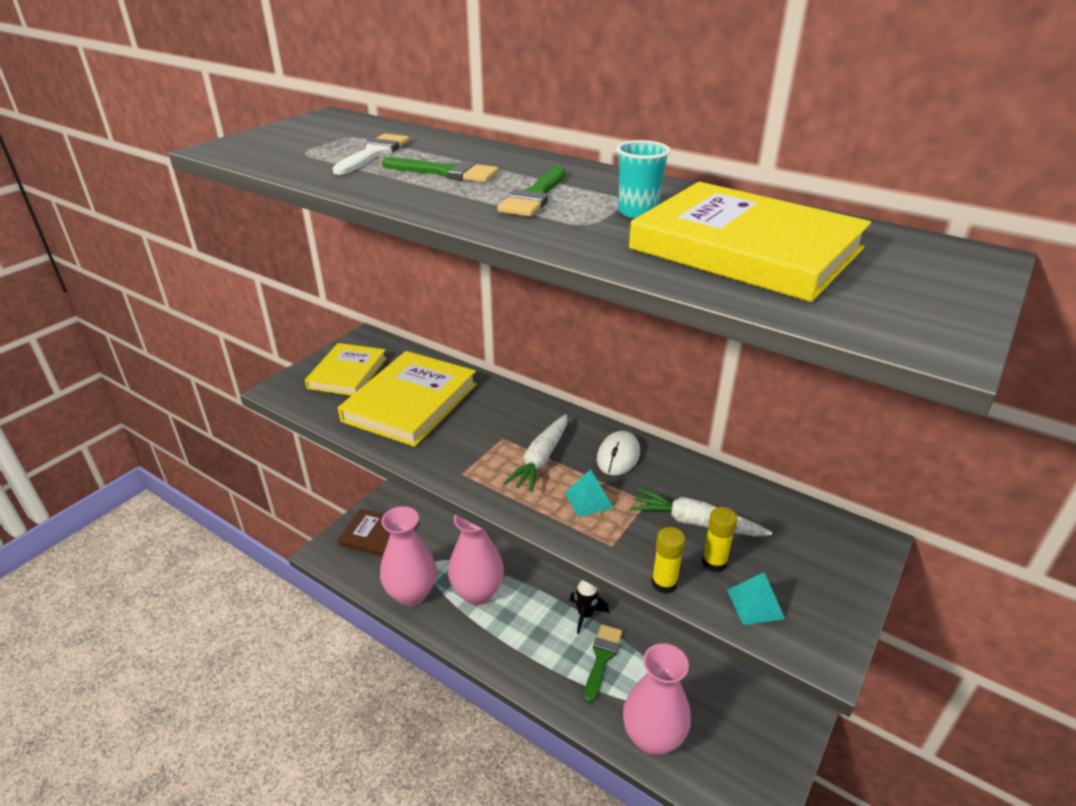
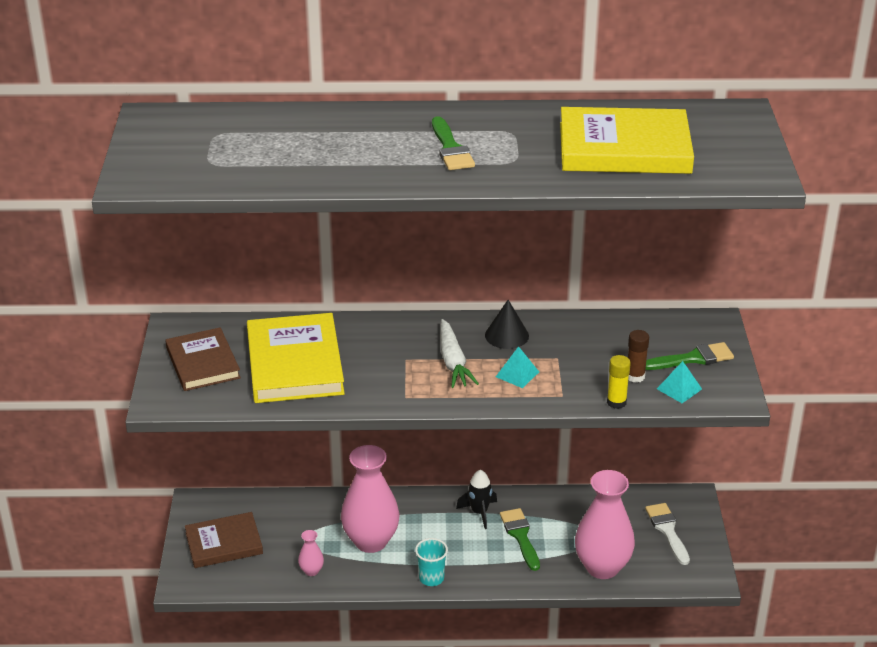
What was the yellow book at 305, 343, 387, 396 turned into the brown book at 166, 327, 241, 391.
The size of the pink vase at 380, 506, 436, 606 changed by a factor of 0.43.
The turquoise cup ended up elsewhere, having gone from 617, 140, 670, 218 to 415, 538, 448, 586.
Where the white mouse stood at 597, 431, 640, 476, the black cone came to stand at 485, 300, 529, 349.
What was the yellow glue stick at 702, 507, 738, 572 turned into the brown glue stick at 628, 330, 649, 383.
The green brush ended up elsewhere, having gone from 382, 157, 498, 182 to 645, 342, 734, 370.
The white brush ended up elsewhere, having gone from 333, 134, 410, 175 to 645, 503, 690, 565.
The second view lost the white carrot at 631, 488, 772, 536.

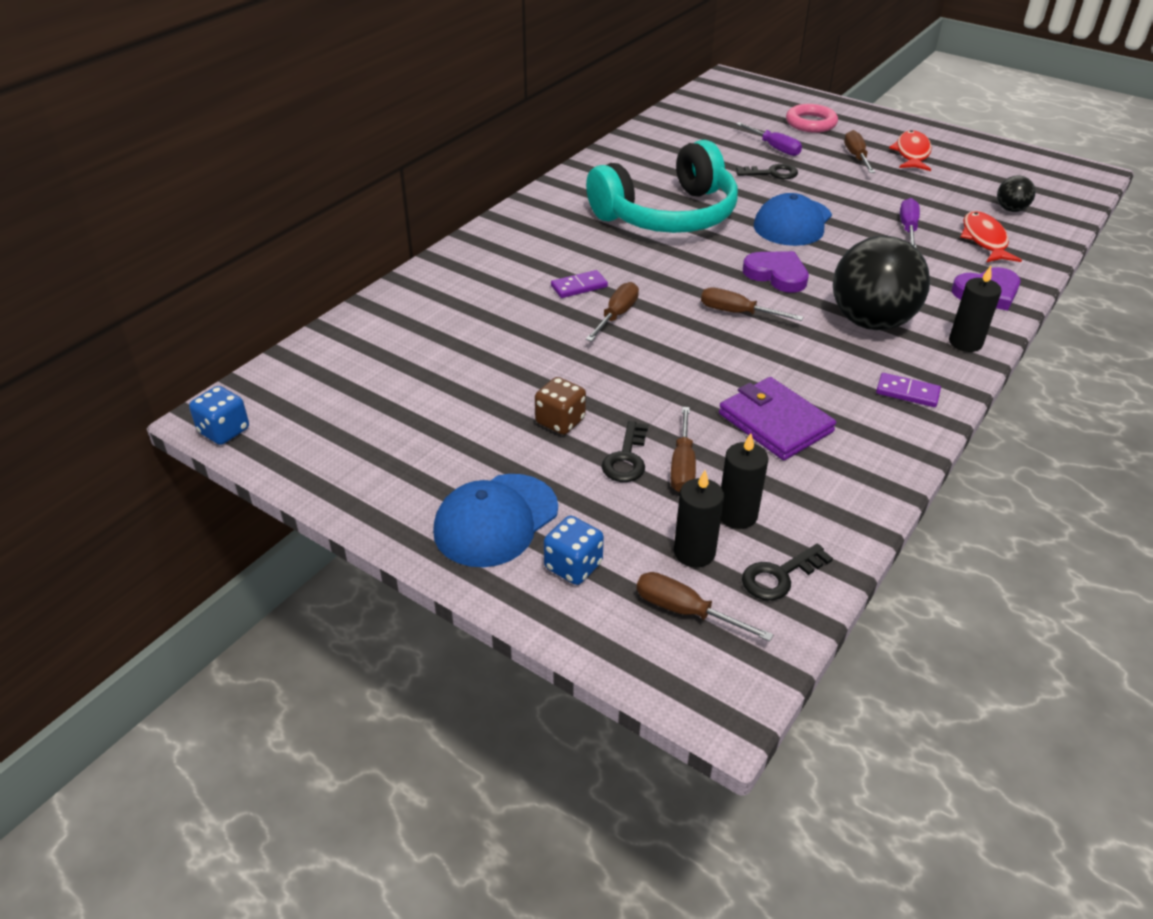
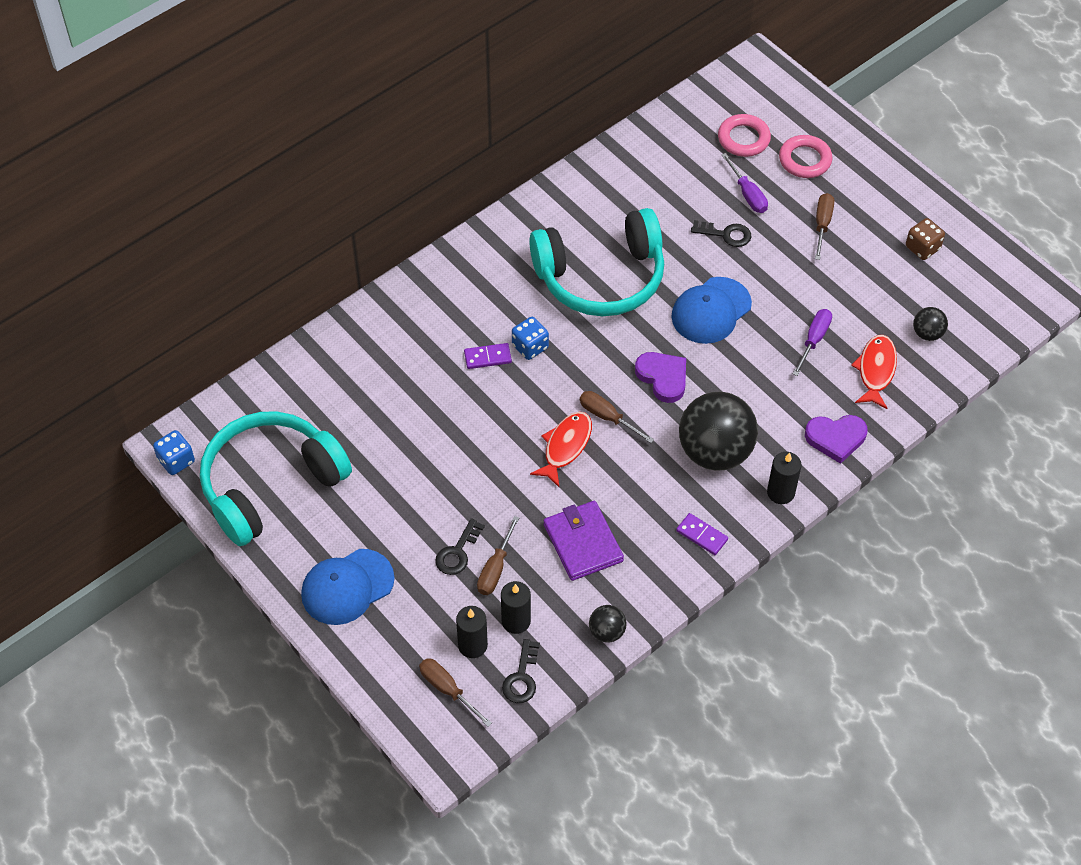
The second view gained the turquoise headphones at 200, 411, 352, 546.
The black key at 742, 544, 833, 600 ended up facing another way, 60 degrees counterclockwise from before.
The blue dice ended up elsewhere, having gone from 544, 516, 604, 585 to 512, 317, 549, 360.
The red fish ended up elsewhere, having gone from 889, 130, 932, 171 to 530, 411, 592, 487.
The second view gained the black ball at 589, 605, 627, 643.
The second view gained the pink ring at 718, 114, 771, 157.
The brown dice ended up elsewhere, having gone from 535, 377, 586, 435 to 906, 218, 945, 260.
The second view lost the brown screwdriver at 586, 282, 639, 342.

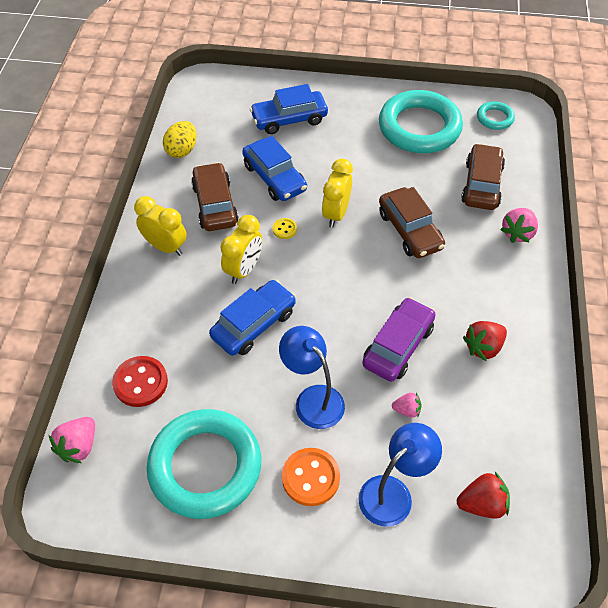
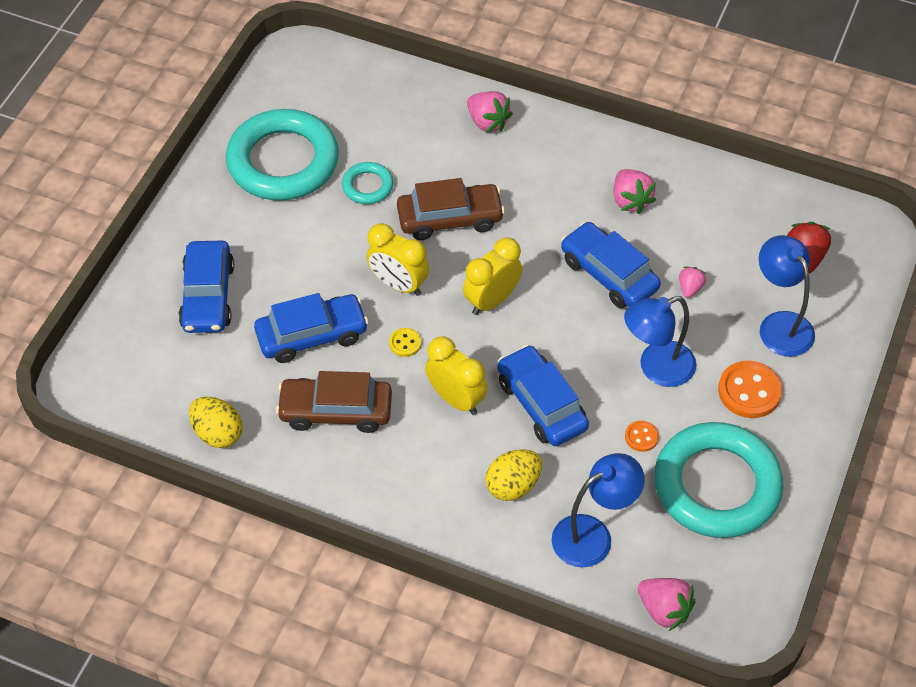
The turquoise ring ended up elsewhere, having gone from 477, 101, 515, 130 to 342, 162, 394, 204.
The yellow clock ended up elsewhere, having gone from 134, 196, 187, 256 to 463, 238, 522, 315.
The second view gained the yellow egg at 485, 449, 542, 501.
Where the red button stood at 112, 356, 168, 407, the blue lamp came to stand at 552, 453, 645, 568.
What was the purple car at 362, 297, 436, 382 turned into the blue car at 561, 222, 661, 308.
What was the red strawberry at 463, 321, 507, 361 turned into the pink strawberry at 614, 169, 656, 214.
The second view gained the orange button at 625, 421, 659, 452.
The second view lost the brown car at 461, 143, 505, 210.

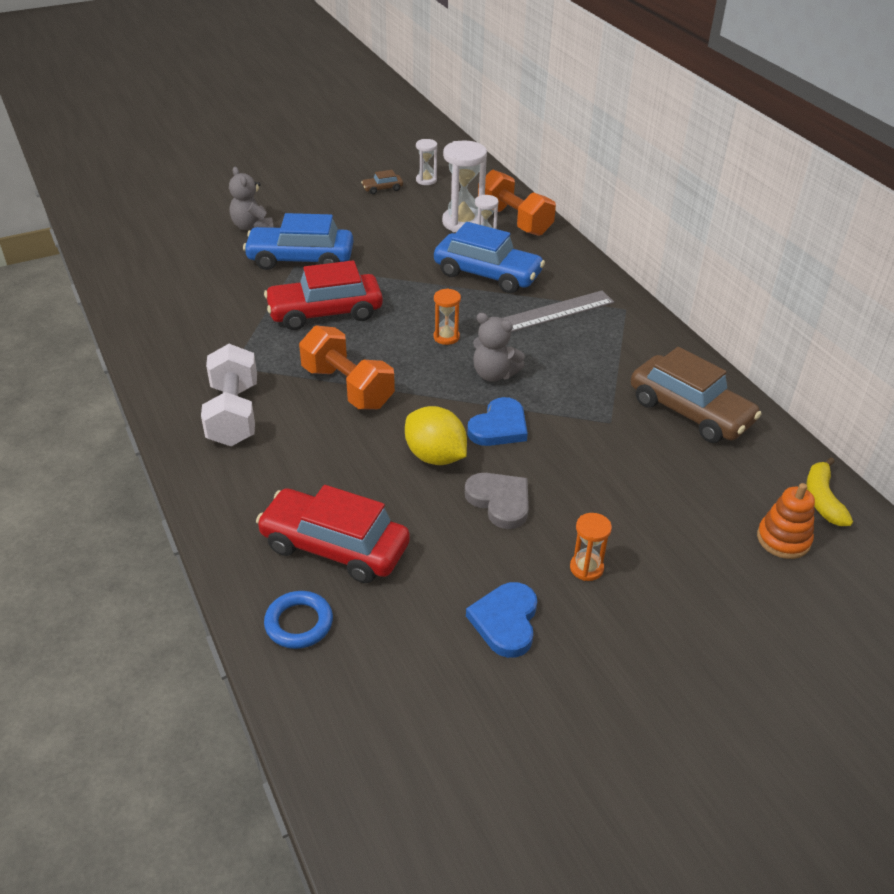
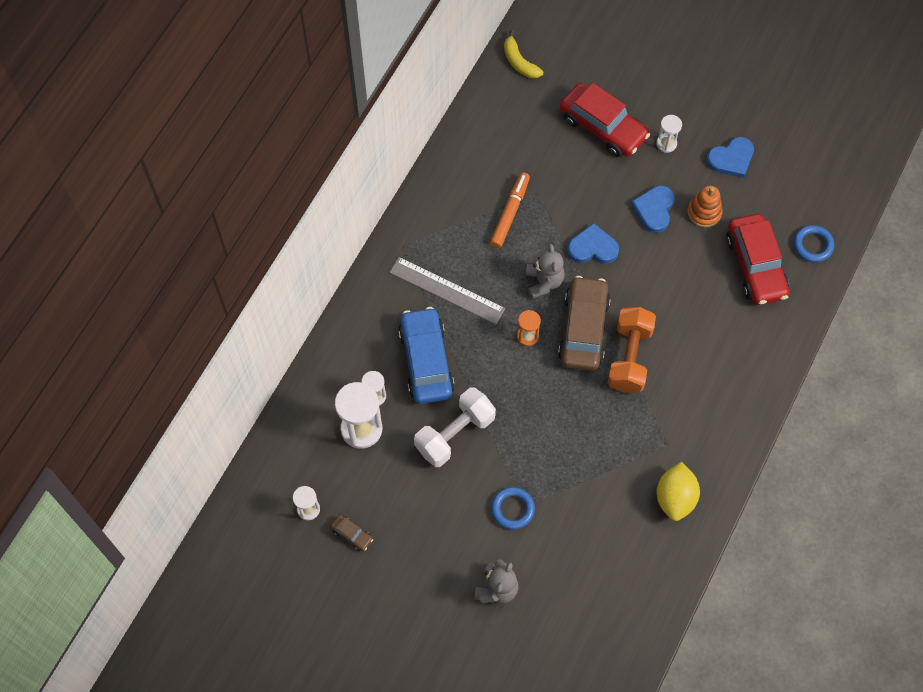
The white dumbbell ended up elsewhere, having gone from 201, 344, 257, 446 to 414, 387, 496, 467.
The second view gained the orange marker at 490, 172, 530, 248.
Where the blue car stood at 243, 213, 353, 270, the blue ring came to stand at 491, 487, 535, 529.
The yellow banana at 806, 458, 853, 526 ended up facing another way, 90 degrees clockwise from before.
The brown car ended up elsewhere, having gone from 631, 347, 762, 443 to 558, 276, 611, 371.
The red car ended up elsewhere, having gone from 264, 260, 383, 330 to 560, 83, 650, 157.
What was the grey heart at 465, 473, 529, 529 turned into the blue heart at 631, 186, 675, 233.
What was the orange hourglass at 570, 513, 612, 581 turned into the white hourglass at 656, 115, 682, 153.
The yellow lemon ended up elsewhere, having gone from 405, 406, 467, 465 to 656, 462, 700, 521.
The orange stacking toy ended up elsewhere, having gone from 757, 483, 815, 559 to 687, 186, 723, 228.
The second view lost the orange dumbbell at 478, 170, 556, 236.

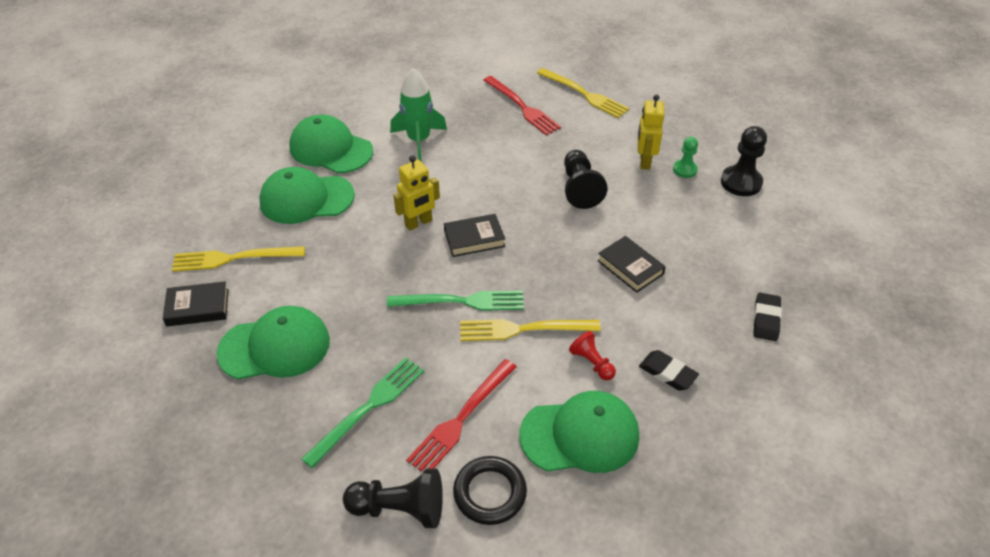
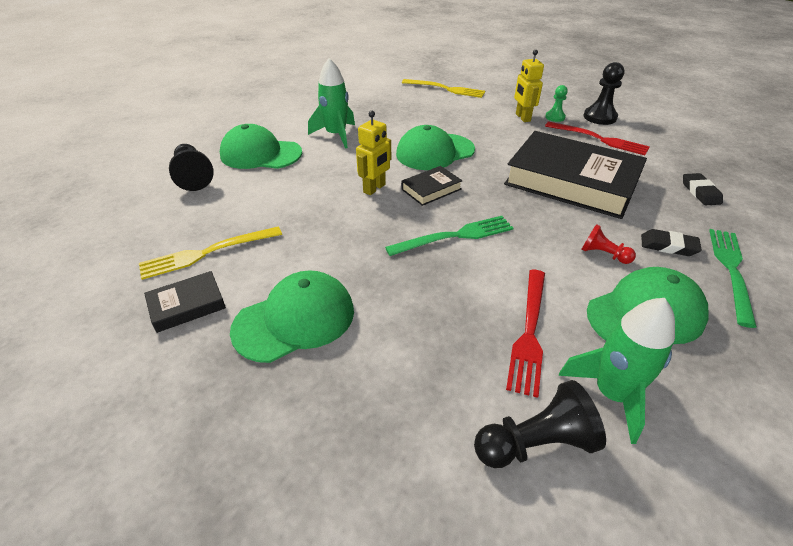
The black pawn ended up elsewhere, having gone from 564, 150, 608, 209 to 169, 144, 214, 191.
The green cap ended up elsewhere, having gone from 259, 167, 355, 224 to 396, 125, 475, 170.
The size of the black book at 597, 236, 666, 293 changed by a factor of 2.33.
The red fork ended up elsewhere, having gone from 484, 76, 561, 135 to 545, 121, 650, 155.
Where the black ring stood at 453, 456, 527, 525, the green rocket came to stand at 558, 298, 675, 444.
The green fork ended up elsewhere, having gone from 301, 357, 424, 468 to 709, 229, 757, 328.
The second view lost the yellow fork at 460, 319, 601, 341.

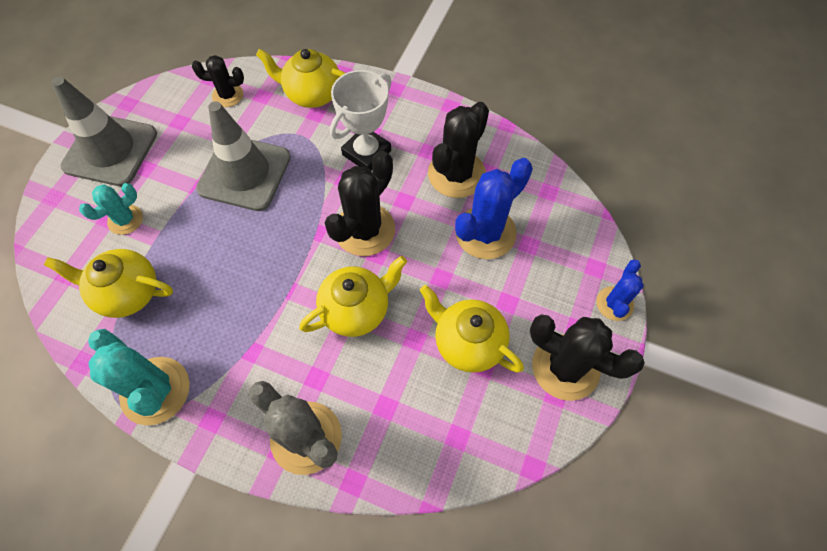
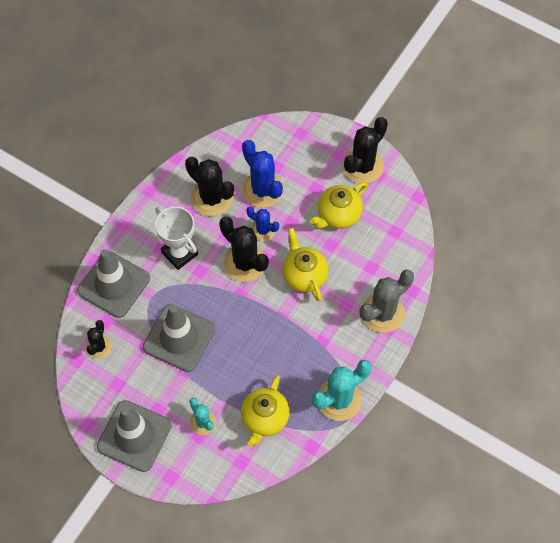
Where the yellow teapot stood at 256, 49, 345, 108, the grey traffic cone came to stand at 77, 249, 150, 318.
The blue cactus ended up elsewhere, having gone from 596, 259, 644, 321 to 247, 207, 279, 241.

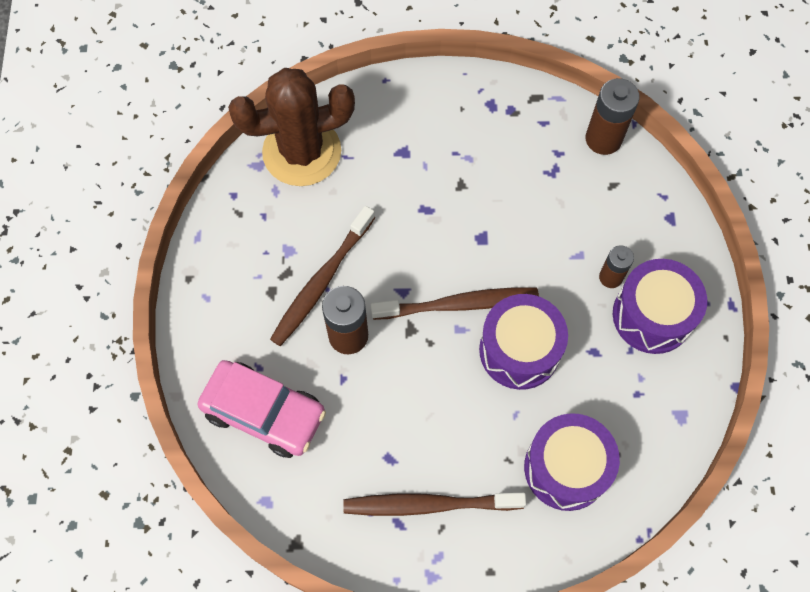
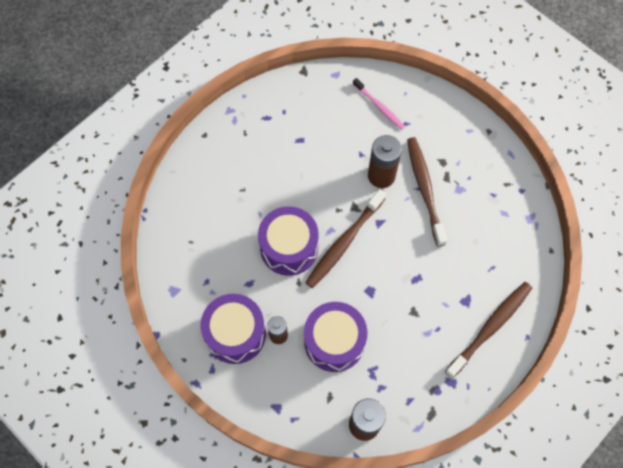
The purple drum ended up elsewhere, having gone from 524, 413, 620, 511 to 304, 302, 367, 372.
Where the pink car stood at 197, 360, 326, 458, the pink toothbrush came to stand at 353, 78, 405, 130.
The brown toothbrush ended up elsewhere, having gone from 343, 492, 526, 516 to 445, 282, 532, 379.
The second view lost the brown cactus at 228, 68, 355, 186.

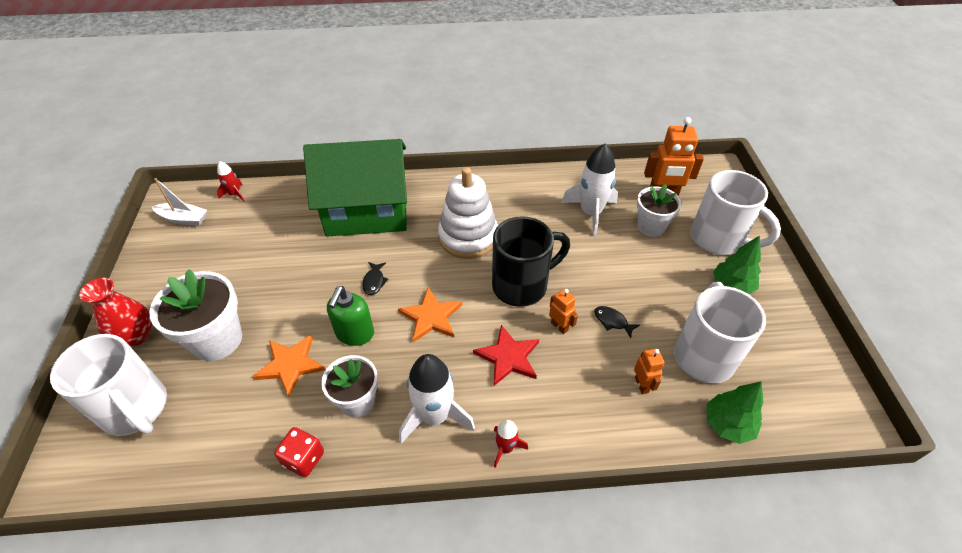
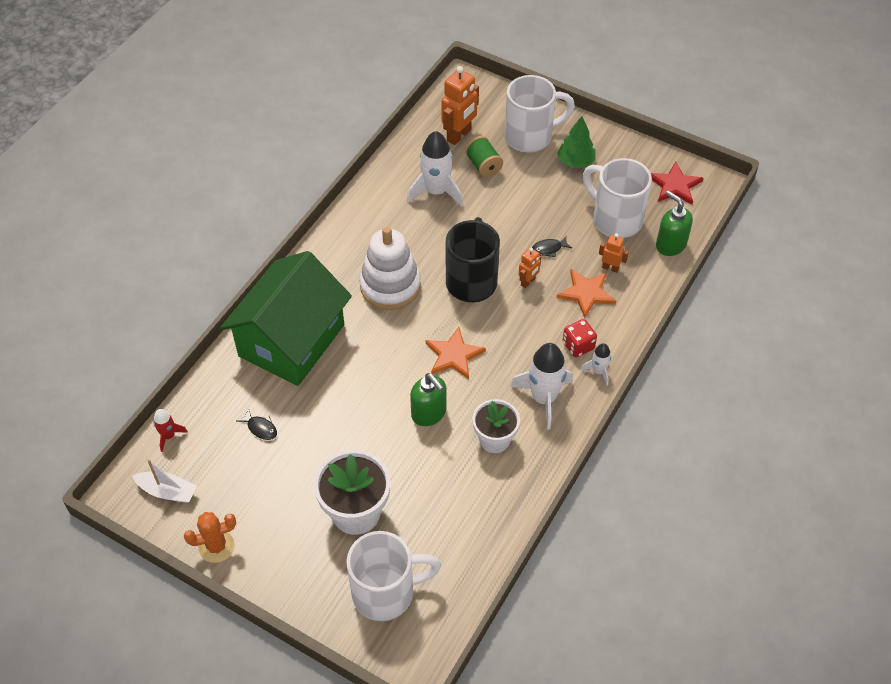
The white boat at 152, 178, 207, 226 ended up facing another way, 60 degrees clockwise from before.
The second view gained the orange cactus at 184, 512, 236, 563.
The black fish ended up elsewhere, having gone from 362, 262, 389, 295 to 237, 409, 277, 440.
Where the white flower pot stood at 637, 184, 681, 237, the green spool came to stand at 465, 136, 503, 177.
The orange robot at 549, 289, 578, 334 ended up facing another way, 135 degrees clockwise from before.
The orange star ended up elsewhere, having gone from 252, 334, 325, 397 to 557, 269, 616, 318.
The red dice ended up elsewhere, having gone from 274, 427, 324, 477 to 563, 319, 597, 357.
What was the red rocket at 494, 420, 528, 468 turned into the white rocket at 581, 343, 611, 385.
The red star ended up elsewhere, having gone from 473, 325, 539, 386 to 651, 162, 703, 205.
Where the green tree stood at 707, 381, 764, 444, the green soap dispenser came to stand at 656, 191, 693, 256.
The second view lost the red vase at 80, 278, 152, 347.

